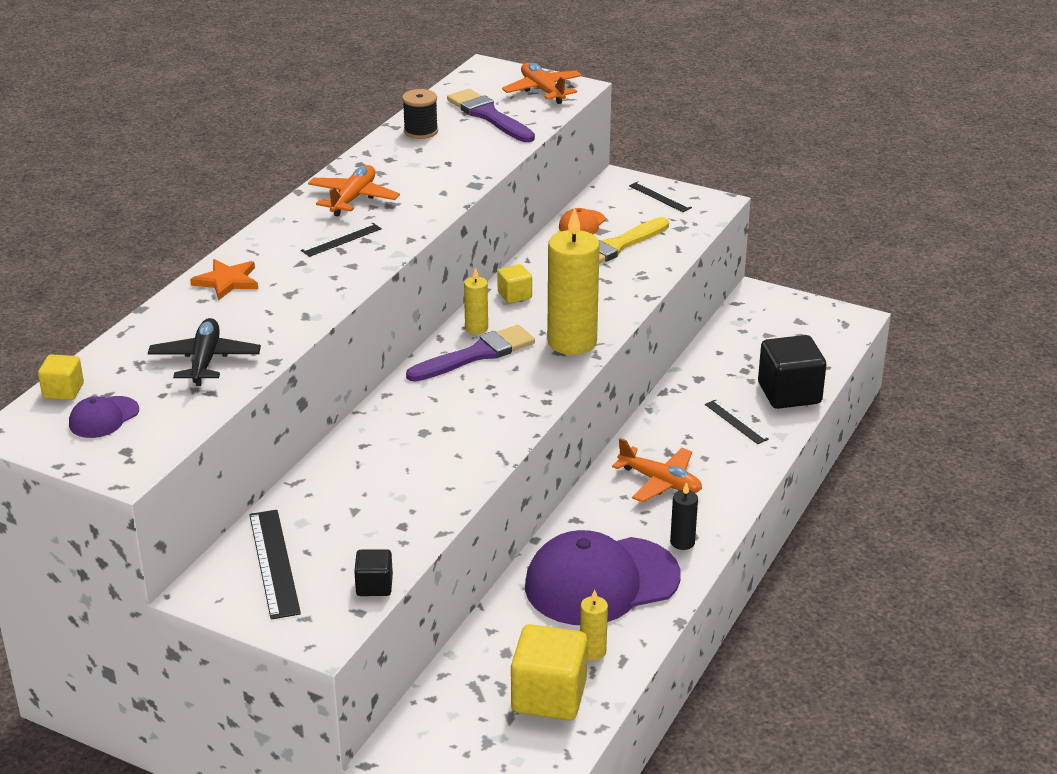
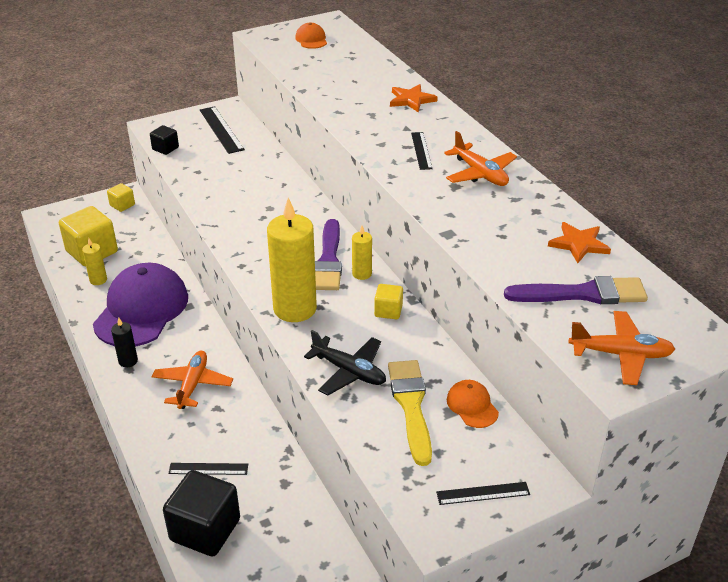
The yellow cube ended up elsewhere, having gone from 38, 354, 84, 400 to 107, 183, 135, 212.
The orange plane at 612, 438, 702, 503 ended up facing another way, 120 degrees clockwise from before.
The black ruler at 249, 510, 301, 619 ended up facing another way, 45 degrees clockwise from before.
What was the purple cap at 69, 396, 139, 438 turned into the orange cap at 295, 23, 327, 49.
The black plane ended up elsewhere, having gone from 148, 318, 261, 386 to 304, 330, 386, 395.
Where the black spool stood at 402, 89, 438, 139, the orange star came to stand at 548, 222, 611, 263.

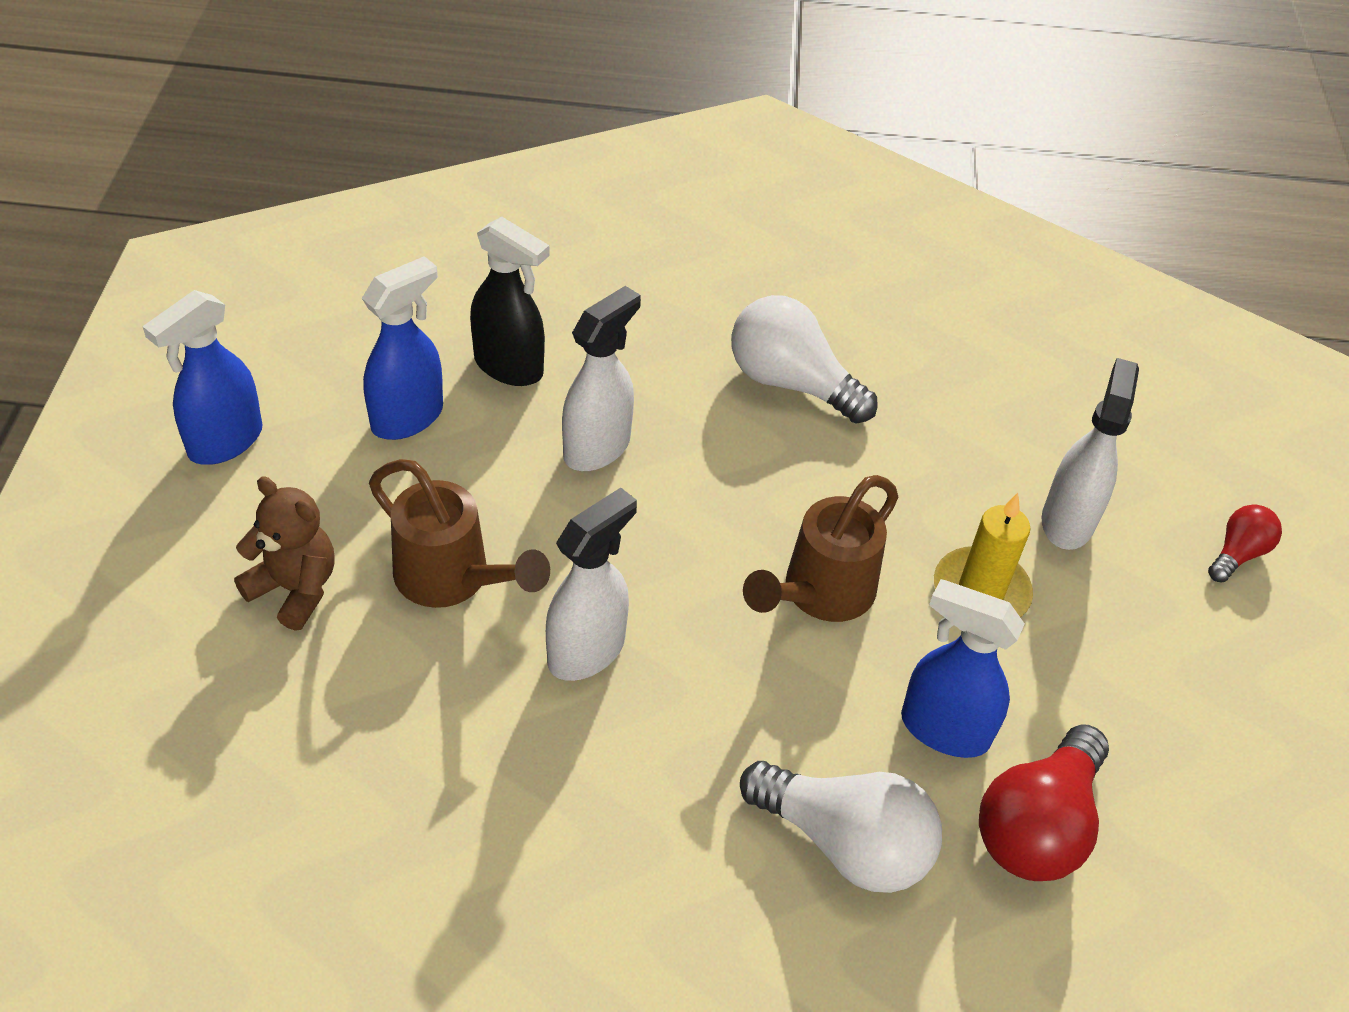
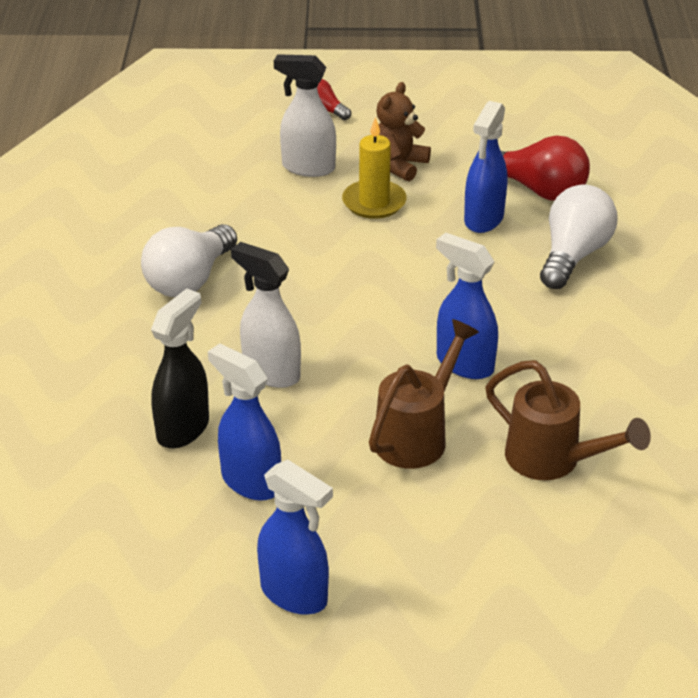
The brown teddy bear ended up elsewhere, having gone from 234, 476, 335, 631 to 377, 82, 431, 181.
What was the white spray bottle at 546, 488, 637, 681 turned into the blue spray bottle at 436, 233, 498, 379.
The brown watering can ended up elsewhere, having gone from 743, 475, 898, 622 to 485, 360, 651, 480.

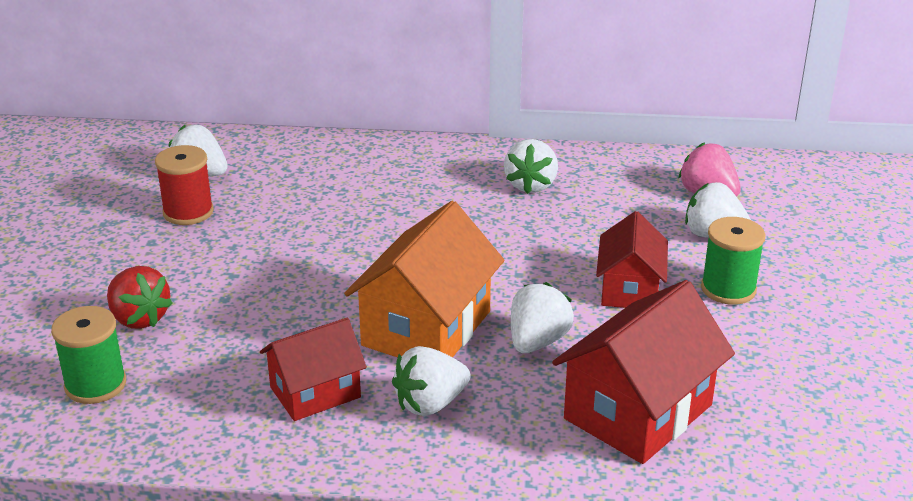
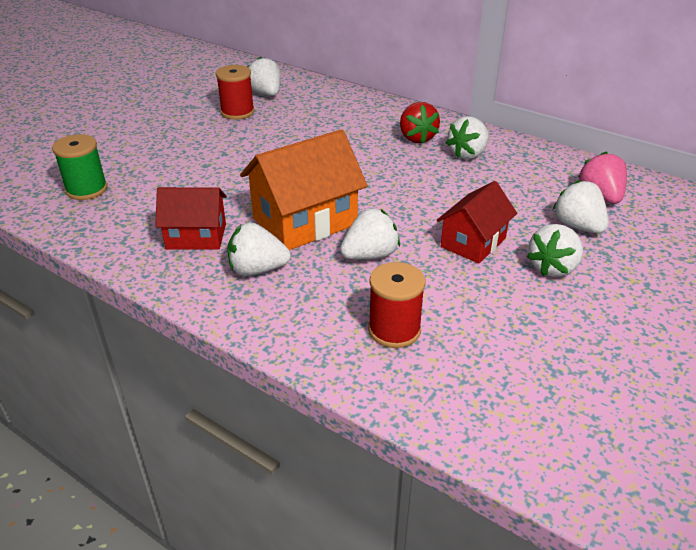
Where the red house stood at 552, 280, 735, 464, the red spool came to stand at 368, 262, 426, 348.
The red strawberry ended up elsewhere, having gone from 107, 266, 173, 329 to 400, 102, 440, 143.
Where the green spool stood at 701, 217, 766, 305, the white strawberry came to stand at 527, 224, 583, 277.

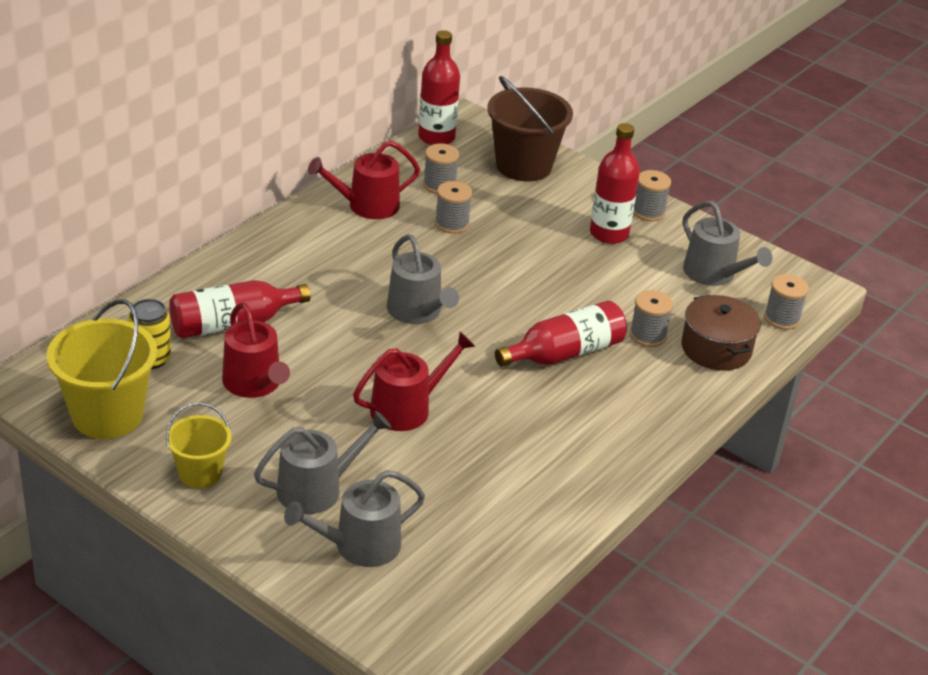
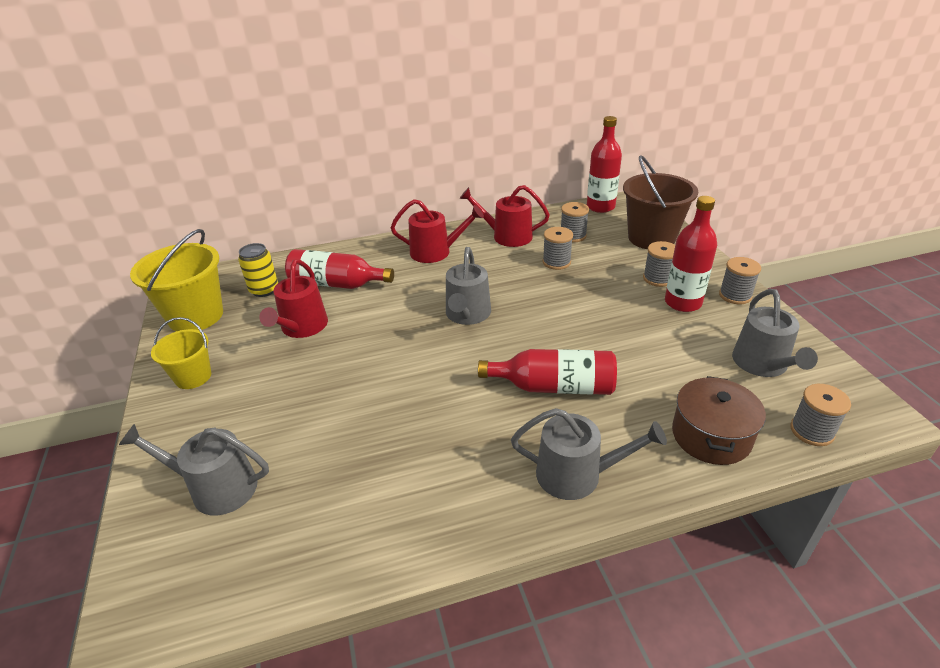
The red watering can ended up elsewhere, having gone from 353, 332, 476, 431 to 390, 199, 484, 263.
The grey watering can ended up elsewhere, having gone from 254, 411, 391, 514 to 511, 408, 667, 500.
The grey spool ended up elsewhere, having gone from 630, 290, 673, 347 to 643, 241, 675, 287.

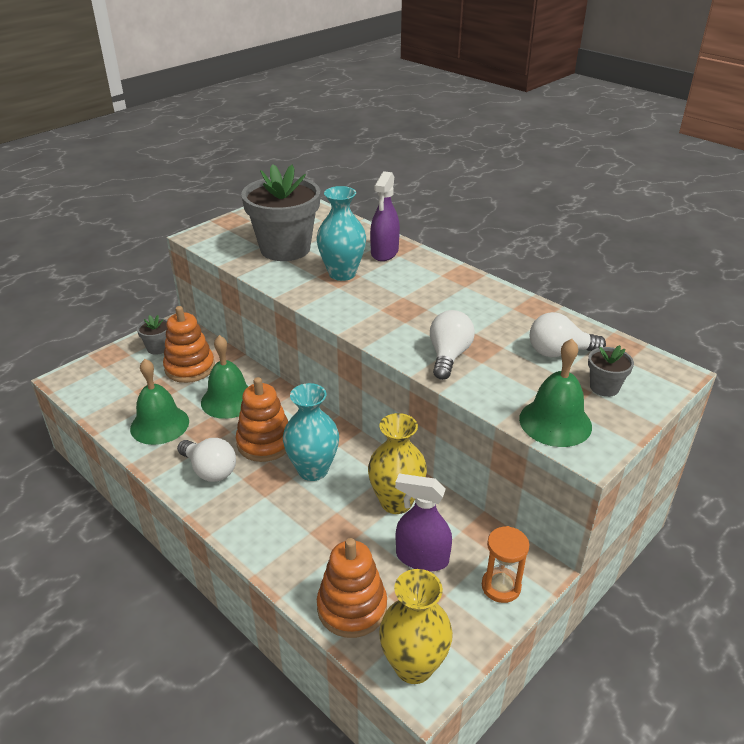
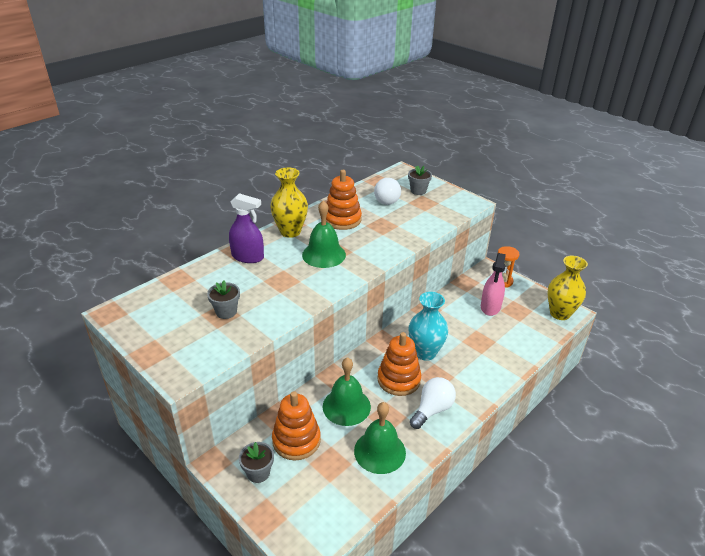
The size of the grey flower pot at 241, 164, 320, 261 changed by a factor of 0.44.
The yellow vase ended up elsewhere, having gone from 368, 413, 427, 514 to 270, 167, 308, 238.
The green bell ended up elsewhere, having gone from 519, 339, 592, 447 to 302, 201, 346, 268.
The orange stacking toy ended up elsewhere, having gone from 317, 538, 387, 638 to 326, 170, 362, 230.
What was the purple spray bottle at 395, 474, 452, 572 turned into the pink spray bottle at 481, 253, 506, 316.
The second view lost the turquoise vase at 316, 186, 366, 281.
The second view lost the white light bulb at 430, 310, 475, 380.

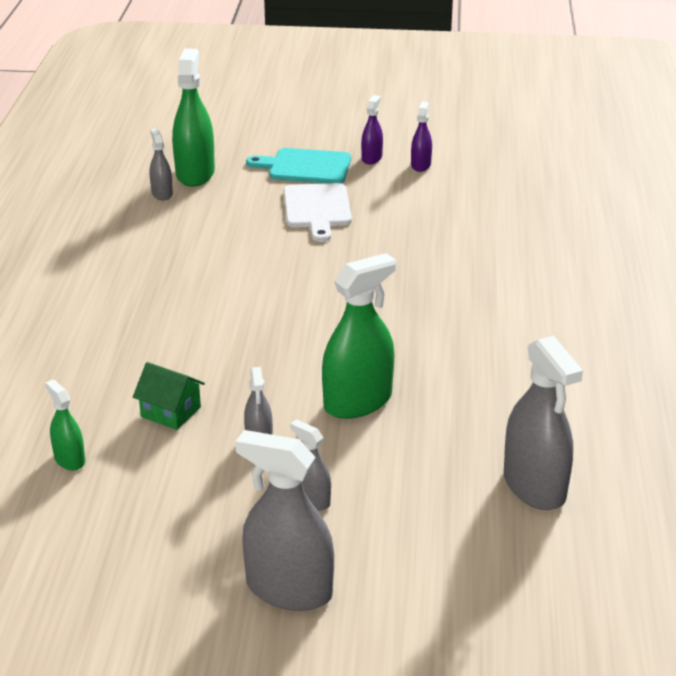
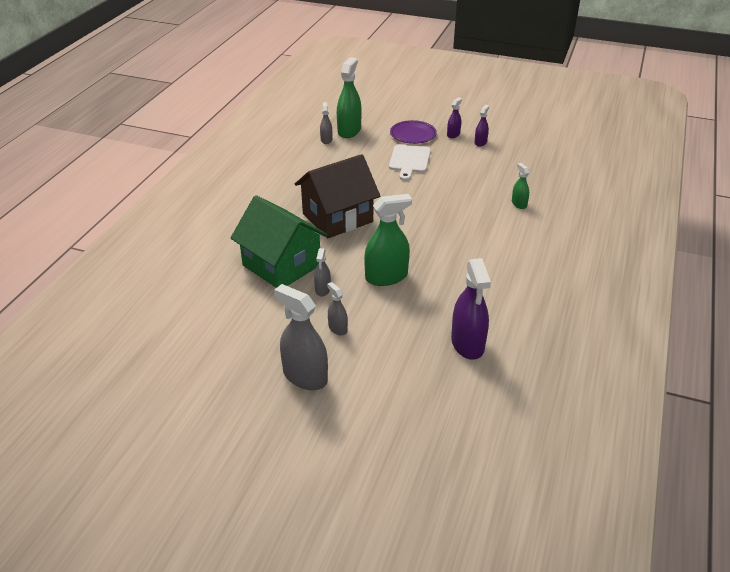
The size of the green house at 133, 362, 205, 430 changed by a factor of 2.30.
The second view gained the brown house at 295, 154, 380, 238.
Where the turquoise cutting board stood at 246, 148, 351, 183, the purple plate came to stand at 390, 120, 437, 144.
What was the grey spray bottle at 504, 336, 583, 510 turned into the purple spray bottle at 451, 258, 491, 360.
The green spray bottle ended up elsewhere, having gone from 45, 380, 85, 471 to 512, 163, 530, 209.

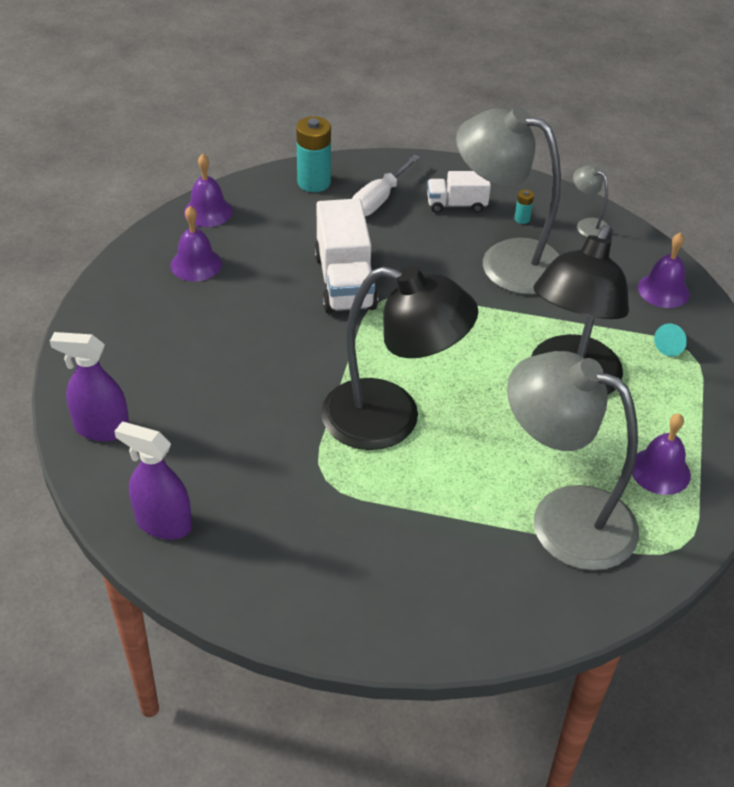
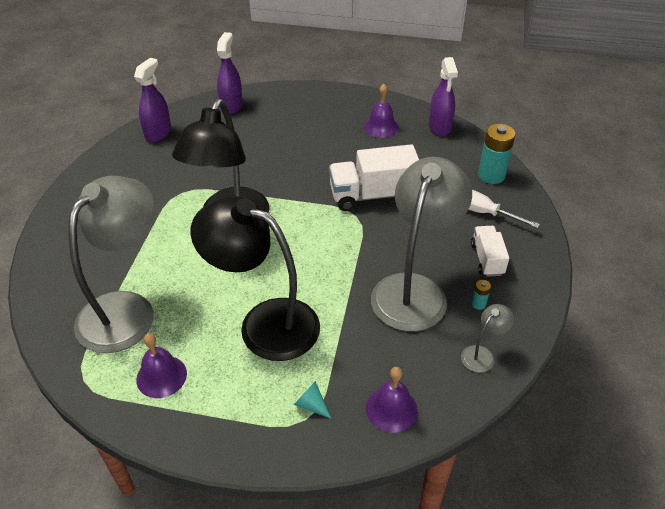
Where the purple bell stood at 184, 154, 233, 227, the purple spray bottle came to stand at 429, 57, 458, 137.

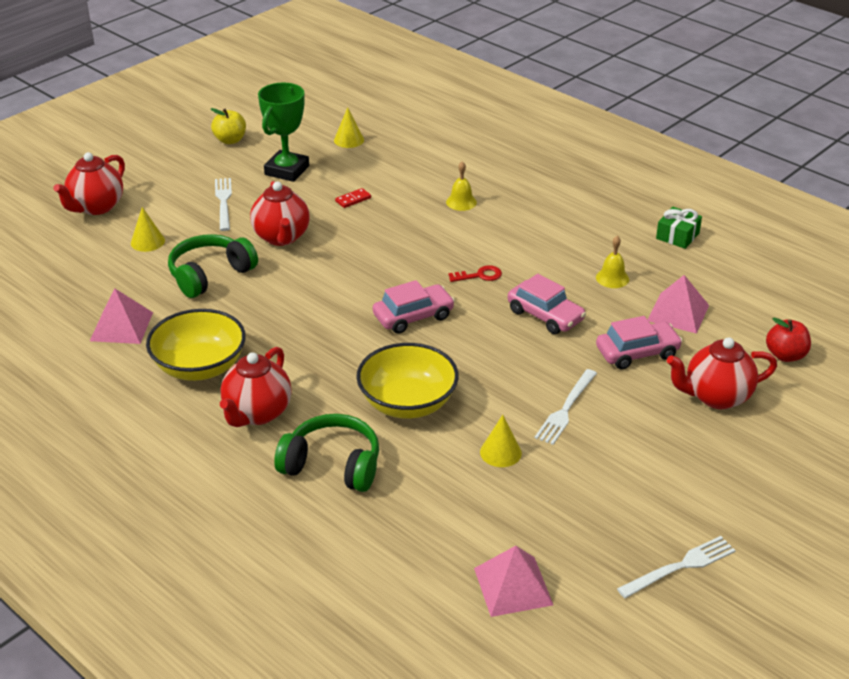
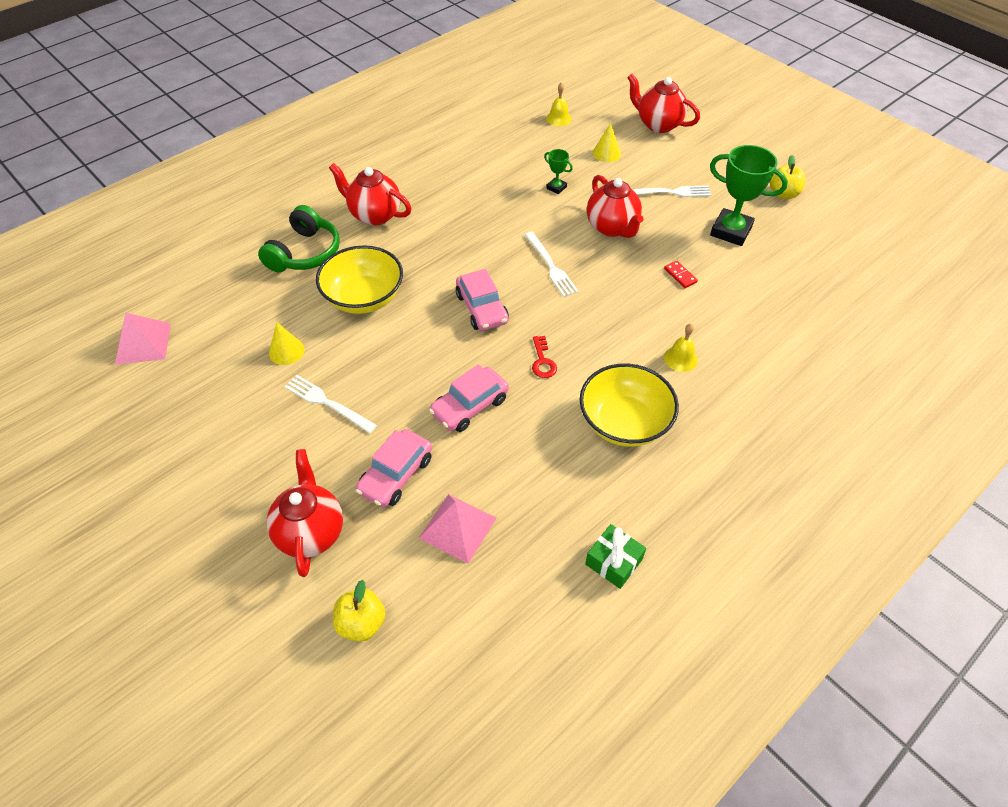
What was the red apple at 766, 318, 811, 362 turned into the yellow apple at 333, 580, 386, 642.
The pink car at 596, 316, 683, 369 ended up facing another way, 45 degrees clockwise from before.
The white fork ended up elsewhere, having gone from 617, 536, 736, 598 to 525, 232, 579, 297.
Where the green headphones stood at 168, 234, 258, 298, the green trophy came to stand at 544, 149, 573, 194.
The yellow bell ended up elsewhere, having gone from 596, 236, 629, 288 to 546, 82, 572, 126.
The yellow bowl ended up elsewhere, having gone from 146, 309, 246, 381 to 580, 363, 679, 447.
The red teapot at 250, 181, 310, 246 ended up facing another way, 105 degrees counterclockwise from before.
The second view lost the pink pyramid at 90, 288, 153, 344.
The second view lost the yellow cone at 334, 107, 364, 148.

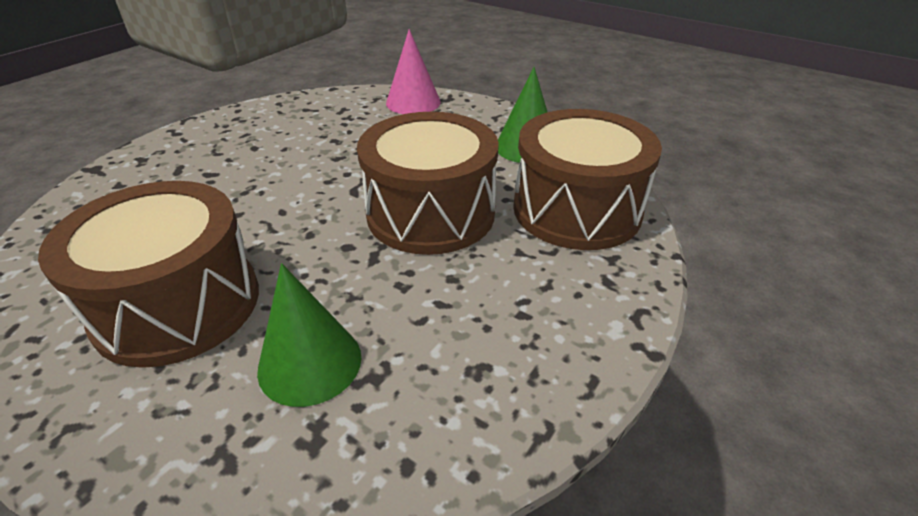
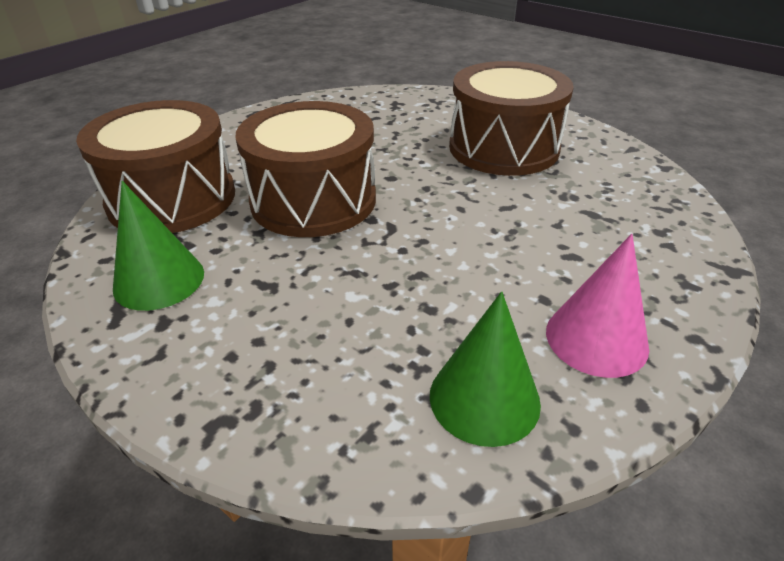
The green cone ended up elsewhere, having gone from 257, 263, 362, 407 to 430, 291, 541, 447.
The pink cone ended up elsewhere, having gone from 386, 29, 441, 114 to 546, 234, 649, 378.

